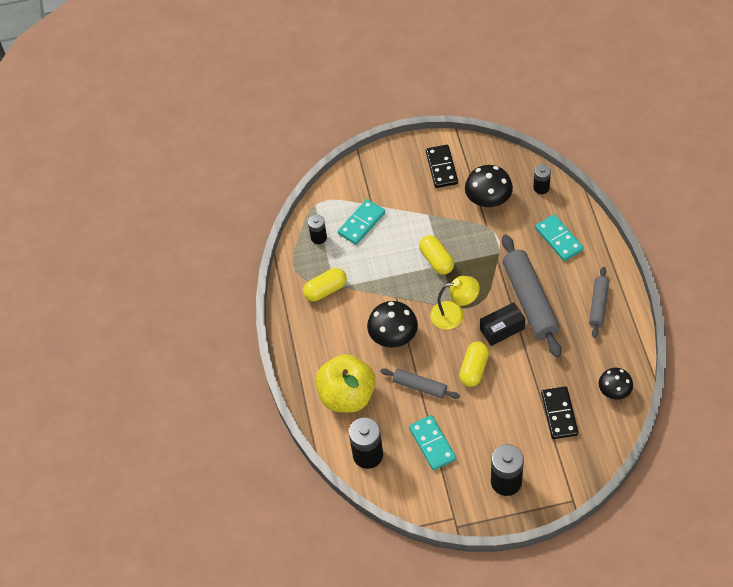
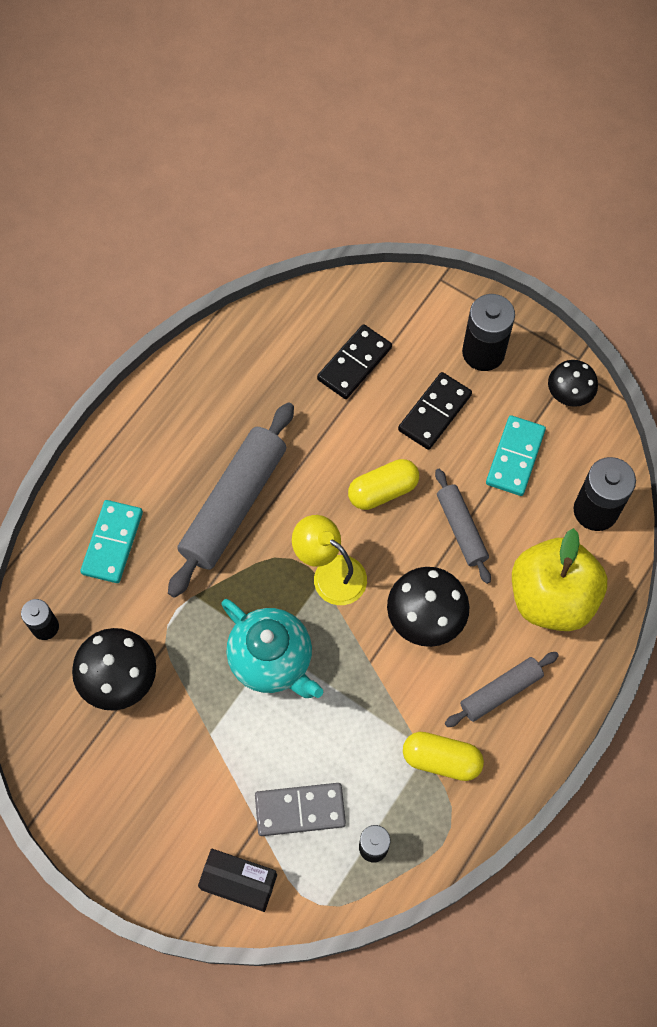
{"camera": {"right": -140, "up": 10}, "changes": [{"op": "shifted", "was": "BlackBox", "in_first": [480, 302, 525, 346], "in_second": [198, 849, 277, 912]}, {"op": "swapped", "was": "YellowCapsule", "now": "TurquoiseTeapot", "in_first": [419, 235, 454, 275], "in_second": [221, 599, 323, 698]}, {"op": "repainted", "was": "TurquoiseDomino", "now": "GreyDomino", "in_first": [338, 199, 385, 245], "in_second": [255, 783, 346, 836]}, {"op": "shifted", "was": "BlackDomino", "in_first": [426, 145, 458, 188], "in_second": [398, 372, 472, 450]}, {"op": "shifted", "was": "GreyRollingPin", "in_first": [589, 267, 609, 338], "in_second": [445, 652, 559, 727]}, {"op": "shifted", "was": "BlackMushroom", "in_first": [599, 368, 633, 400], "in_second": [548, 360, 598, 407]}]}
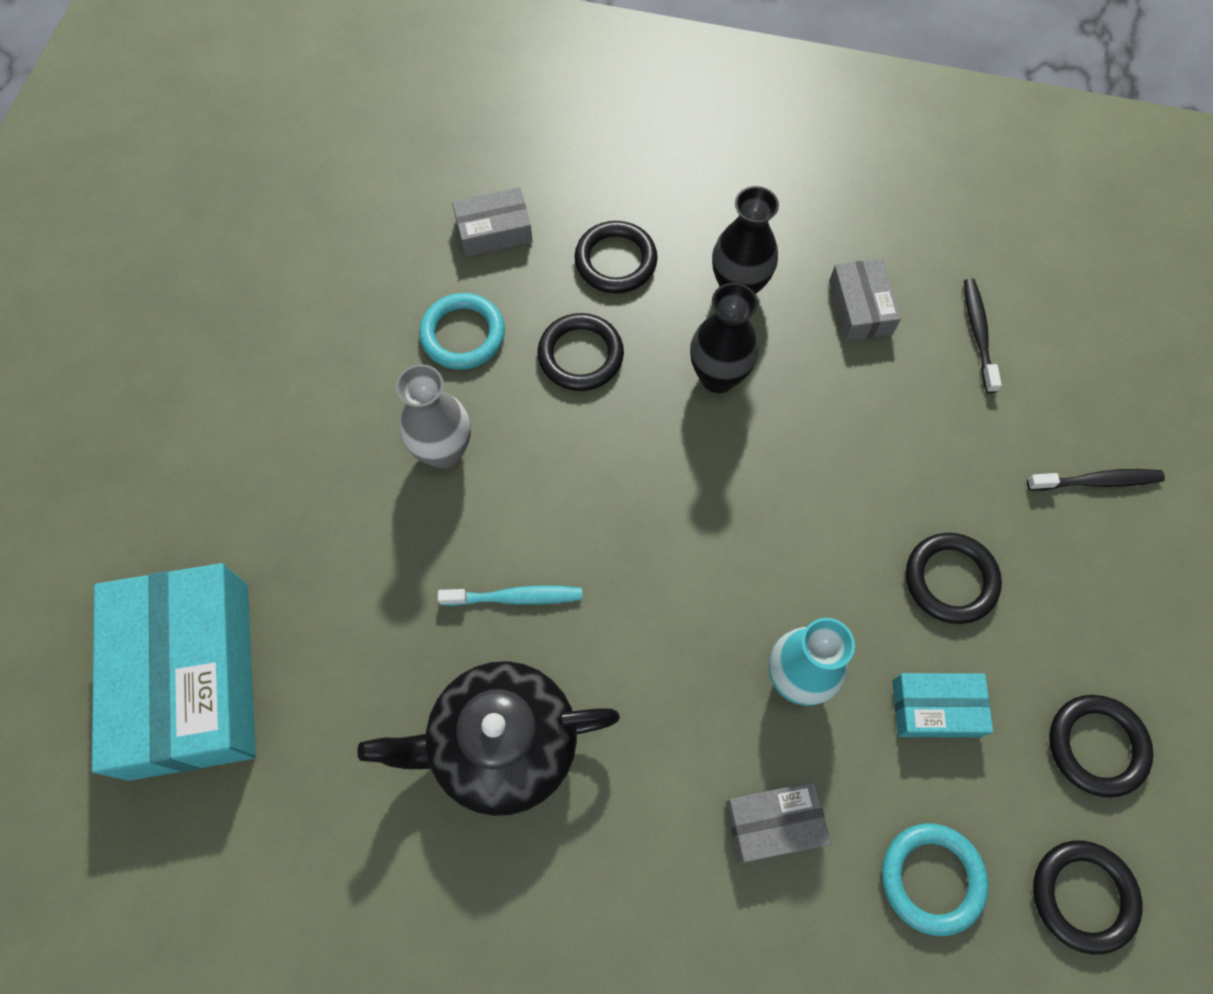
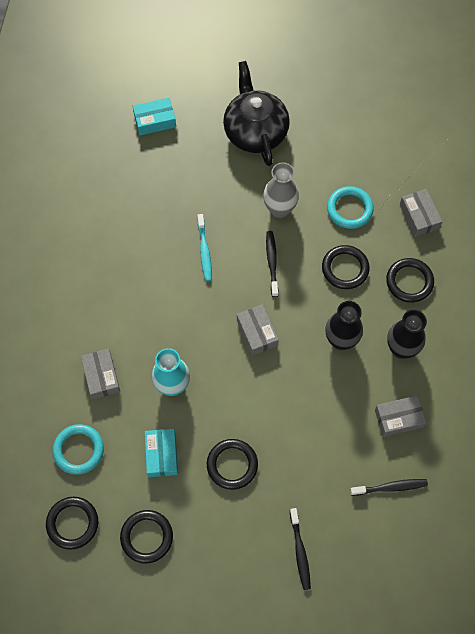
{"camera": {"right": 85, "up": 0}, "changes": [{"op": "scaled", "was": "TurquoiseBox", "in_first": [92, 563, 256, 781], "in_second": [133, 98, 176, 135], "ratio": 0.46}, {"op": "shifted", "was": "BlackTeapot", "in_first": [357, 661, 620, 816], "in_second": [223, 61, 290, 166]}, {"op": "new", "now": "GreyBox", "in_second": [237, 304, 279, 356]}, {"op": "new", "now": "BlackToothbrush", "in_second": [266, 231, 278, 297]}]}
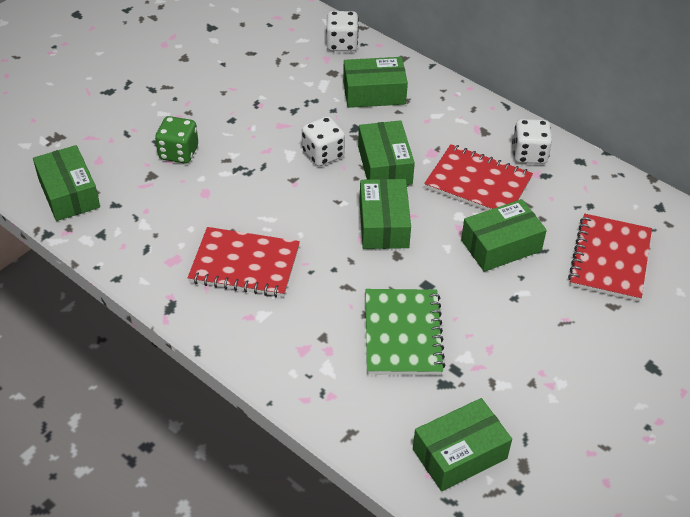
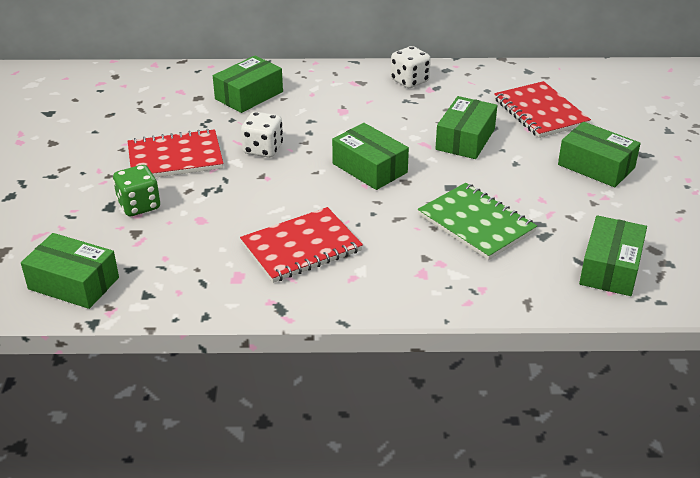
{"camera": {"right": -40, "up": -10}, "changes": [{"op": "shifted", "was": "RedNotebook", "in_first": [424, 144, 533, 211], "in_second": [128, 129, 224, 178]}, {"op": "shifted", "was": "GreenBox", "in_first": [358, 120, 415, 185], "in_second": [558, 122, 641, 187]}, {"op": "gone", "was": "WhiteDice", "in_first": [326, 11, 359, 51]}]}
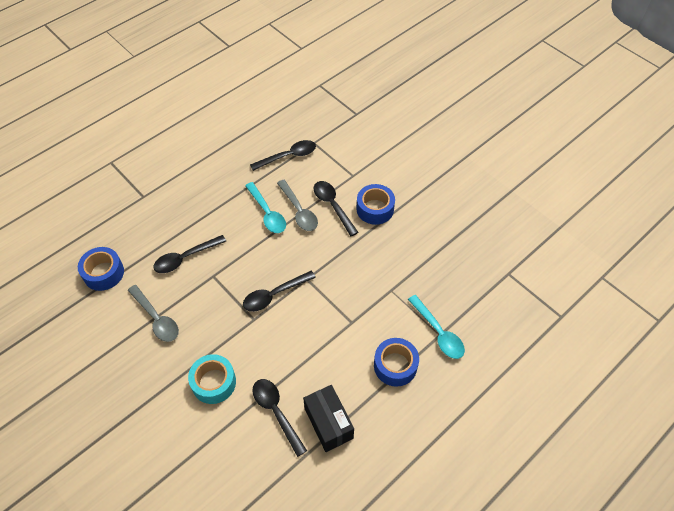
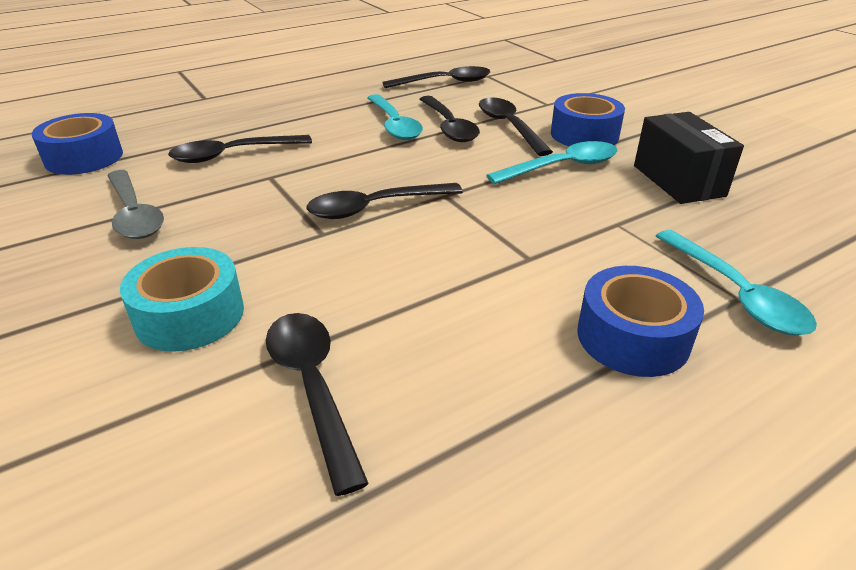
{"camera": {"right": 10, "up": -20}, "changes": [{"op": "repainted", "was": "GreySpoon", "now": "BlackSpoon", "in_first": [277, 180, 318, 231], "in_second": [420, 96, 480, 142]}, {"op": "new", "now": "TurquoiseSpoon", "in_second": [486, 141, 617, 184]}, {"op": "shifted", "was": "BlackBox", "in_first": [303, 385, 354, 452], "in_second": [634, 112, 744, 204]}]}
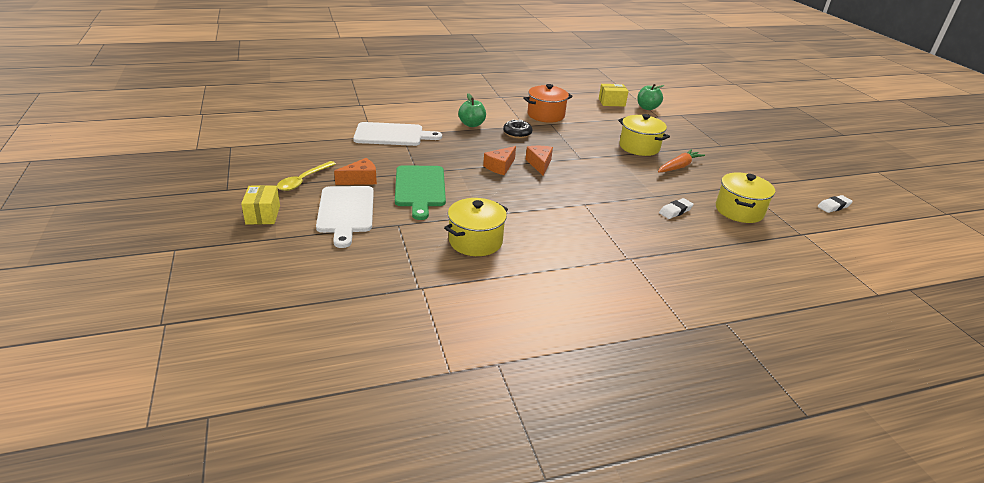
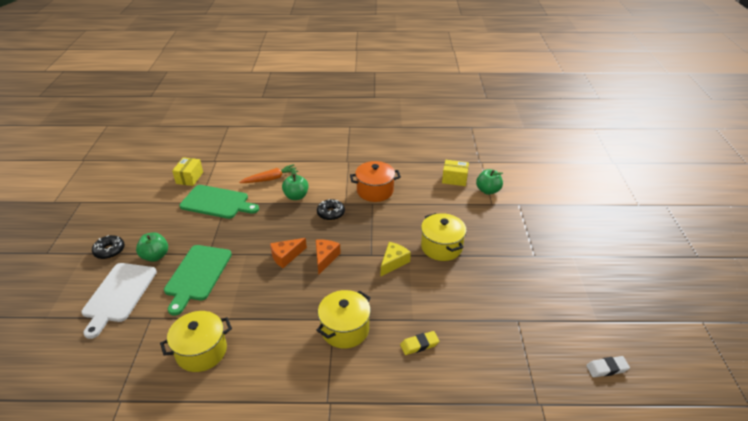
{"camera": {"right": 20, "up": 5}, "changes": [{"op": "swapped", "was": "YellowSpoon", "now": "BlackDonut", "in_first": [277, 161, 336, 191], "in_second": [92, 235, 125, 259]}, {"op": "swapped", "was": "OrangeCheese", "now": "GreenApple", "in_first": [334, 158, 377, 185], "in_second": [136, 232, 168, 262]}, {"op": "shifted", "was": "YellowBox", "in_first": [241, 185, 280, 224], "in_second": [172, 157, 203, 186]}, {"op": "repainted", "was": "WhiteCuttingBoard", "now": "GreenCuttingBoard", "in_first": [353, 122, 442, 146], "in_second": [179, 185, 259, 219]}, {"op": "shifted", "was": "OrangeCarrot", "in_first": [658, 149, 705, 172], "in_second": [239, 164, 298, 183]}, {"op": "shifted", "was": "YellowPot", "in_first": [716, 173, 775, 223], "in_second": [316, 290, 371, 348]}, {"op": "new", "now": "YellowCheese", "in_second": [381, 242, 411, 276]}, {"op": "repainted", "was": "WhiteEraser", "now": "YellowEraser", "in_first": [659, 198, 694, 219], "in_second": [400, 331, 439, 355]}]}
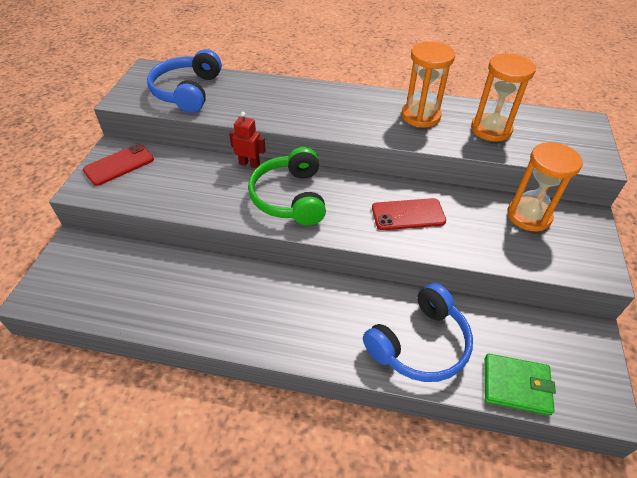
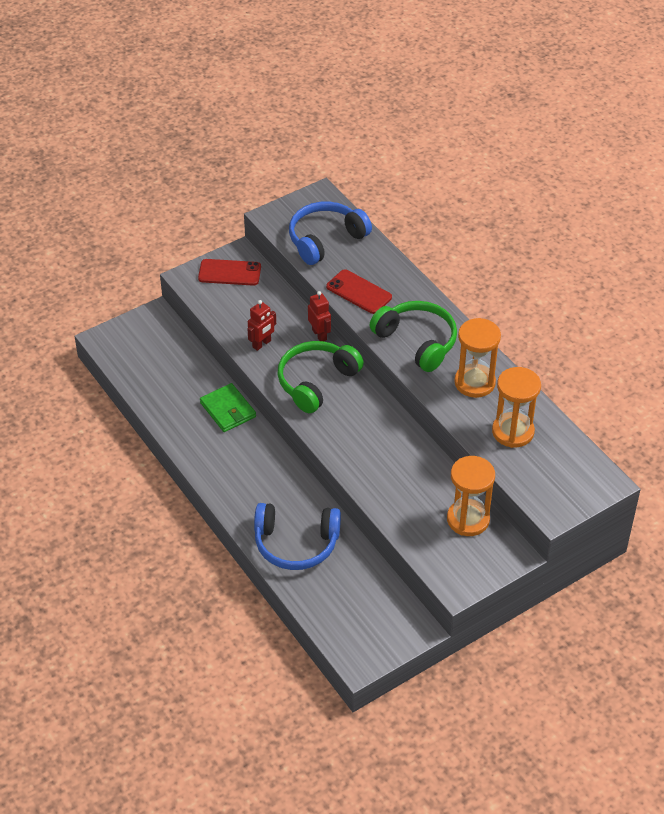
{"camera": {"right": 45, "up": 0}, "changes": [{"op": "shifted", "was": "GreenWallet", "in_first": [485, 353, 556, 416], "in_second": [200, 383, 256, 432]}, {"op": "new", "now": "RedRobot", "in_second": [248, 300, 276, 351]}, {"op": "shifted", "was": "RedPhone", "in_first": [372, 198, 446, 230], "in_second": [326, 269, 392, 314]}, {"op": "new", "now": "GreenHeadphones", "in_second": [369, 301, 457, 372]}]}
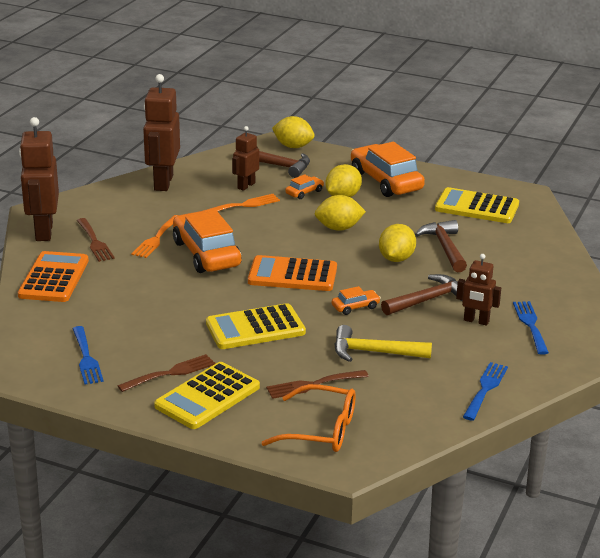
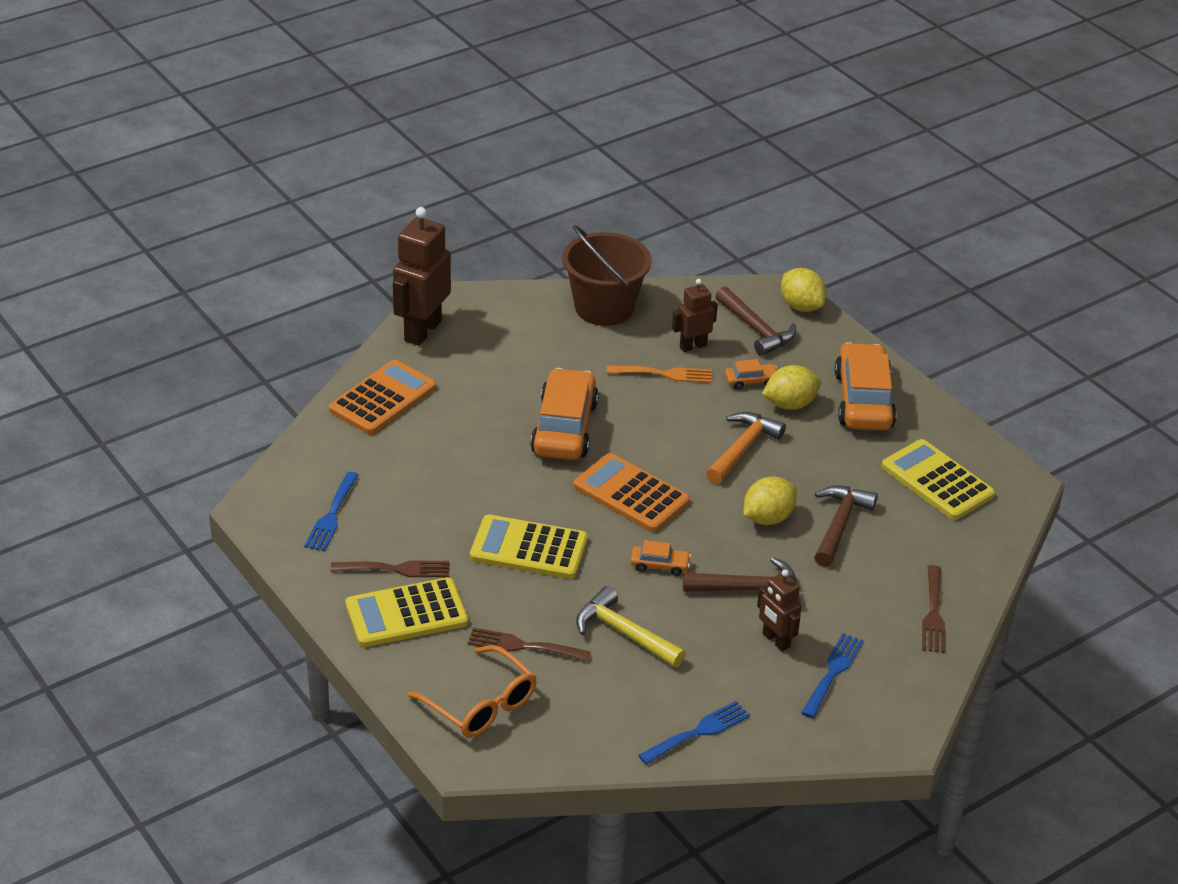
{"camera": {"right": 30, "up": 10}, "changes": [{"op": "swapped", "was": "BrownRobot", "now": "BrownBucket", "in_first": [143, 74, 180, 191], "in_second": [562, 225, 652, 326]}, {"op": "swapped", "was": "YellowLemon", "now": "OrangeHammer", "in_first": [315, 195, 366, 231], "in_second": [706, 412, 786, 484]}, {"op": "shifted", "was": "BrownFork", "in_first": [77, 218, 115, 262], "in_second": [922, 565, 945, 653]}, {"op": "gone", "was": "OrangeFork", "in_first": [132, 215, 178, 258]}]}
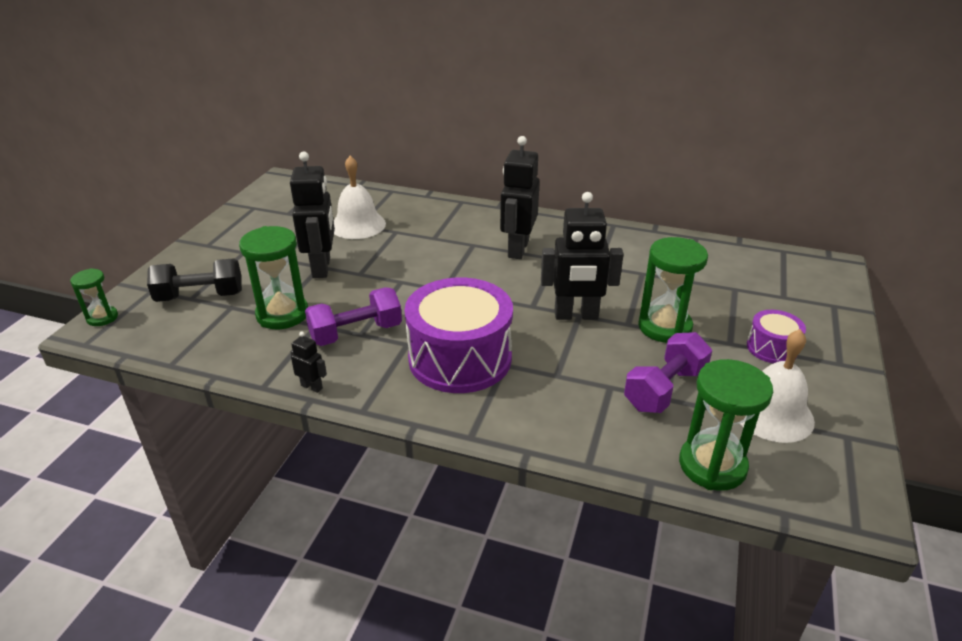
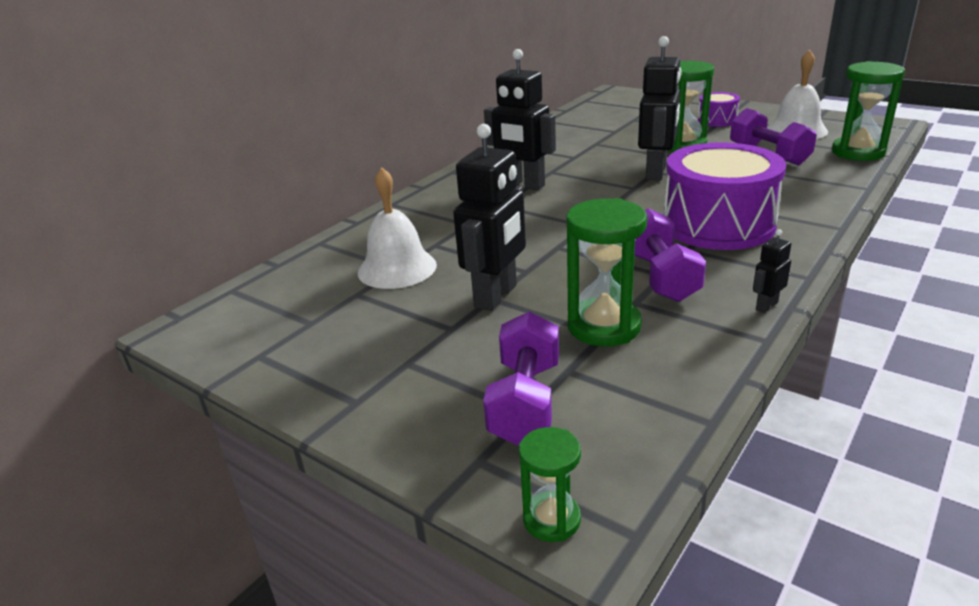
{"camera": {"right": -70, "up": -5}, "changes": [{"op": "rotated", "was": "BlackRobot", "in_first": [290, 152, 335, 278], "in_second": [453, 124, 526, 311], "clockwise": 105}, {"op": "repainted", "was": "BlackDumbbell", "now": "PurpleDumbbell", "in_first": [147, 258, 242, 302], "in_second": [483, 311, 559, 446]}]}
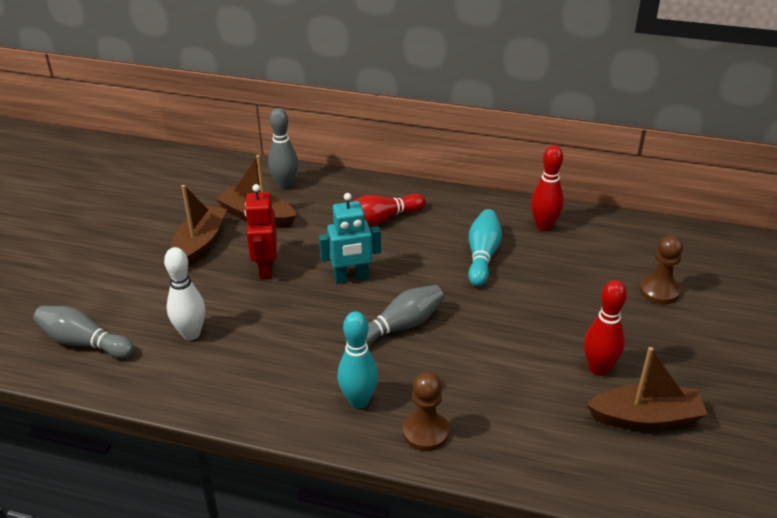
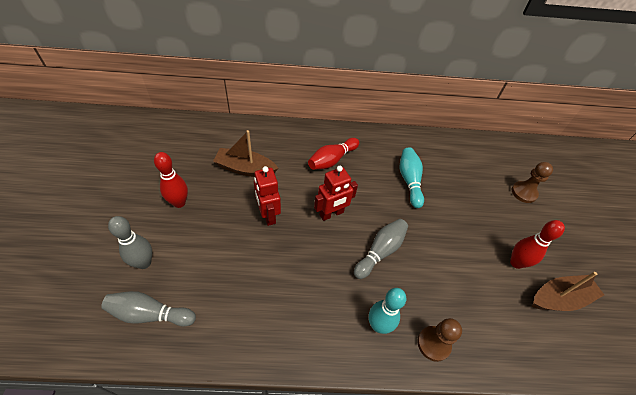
{"camera": {"right": -20, "up": 15}, "changes": [{"op": "shifted", "was": "GreyBowlingPin", "in_first": [268, 108, 298, 190], "in_second": [108, 216, 152, 269]}, {"op": "shifted", "was": "RedBowlingPin", "in_first": [531, 145, 564, 231], "in_second": [154, 152, 188, 208]}, {"op": "repainted", "was": "TurquoiseRobot", "now": "RedRobot", "in_first": [319, 193, 381, 284], "in_second": [314, 166, 358, 221]}, {"op": "gone", "was": "WhiteBowlingPin", "in_first": [164, 247, 205, 340]}, {"op": "gone", "was": "BrownBoat", "in_first": [171, 185, 227, 267]}]}
